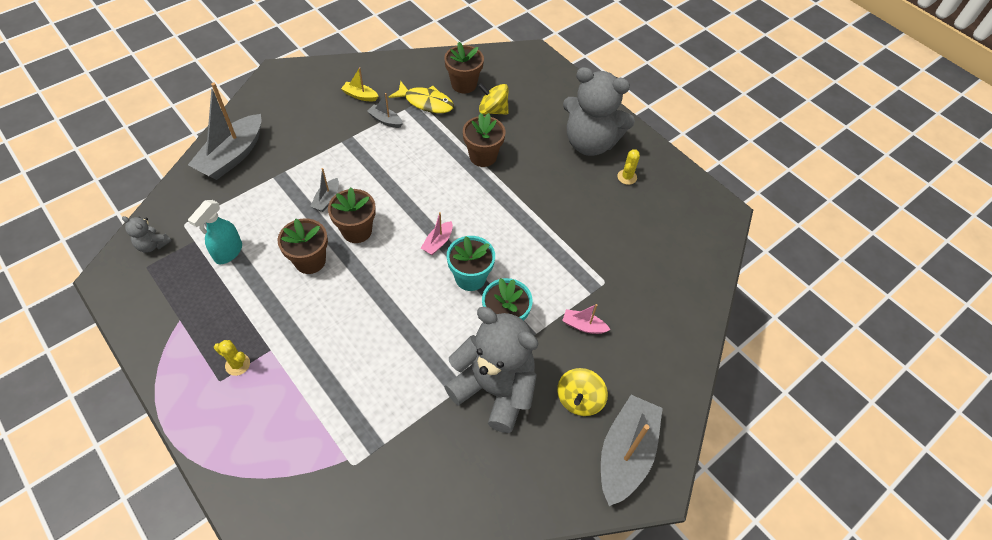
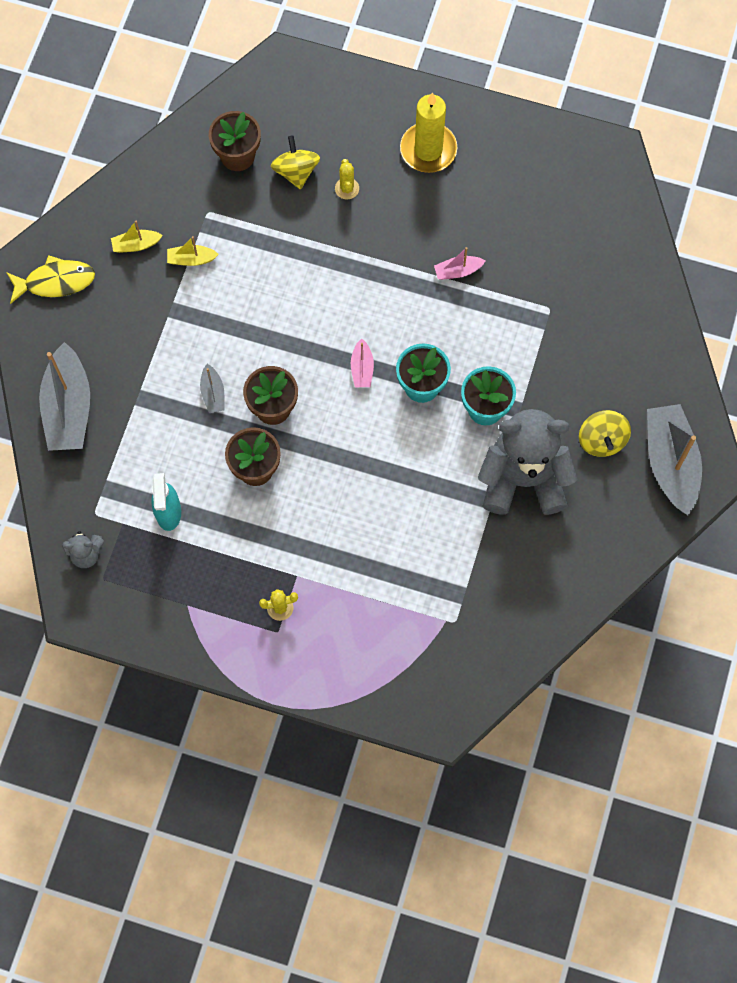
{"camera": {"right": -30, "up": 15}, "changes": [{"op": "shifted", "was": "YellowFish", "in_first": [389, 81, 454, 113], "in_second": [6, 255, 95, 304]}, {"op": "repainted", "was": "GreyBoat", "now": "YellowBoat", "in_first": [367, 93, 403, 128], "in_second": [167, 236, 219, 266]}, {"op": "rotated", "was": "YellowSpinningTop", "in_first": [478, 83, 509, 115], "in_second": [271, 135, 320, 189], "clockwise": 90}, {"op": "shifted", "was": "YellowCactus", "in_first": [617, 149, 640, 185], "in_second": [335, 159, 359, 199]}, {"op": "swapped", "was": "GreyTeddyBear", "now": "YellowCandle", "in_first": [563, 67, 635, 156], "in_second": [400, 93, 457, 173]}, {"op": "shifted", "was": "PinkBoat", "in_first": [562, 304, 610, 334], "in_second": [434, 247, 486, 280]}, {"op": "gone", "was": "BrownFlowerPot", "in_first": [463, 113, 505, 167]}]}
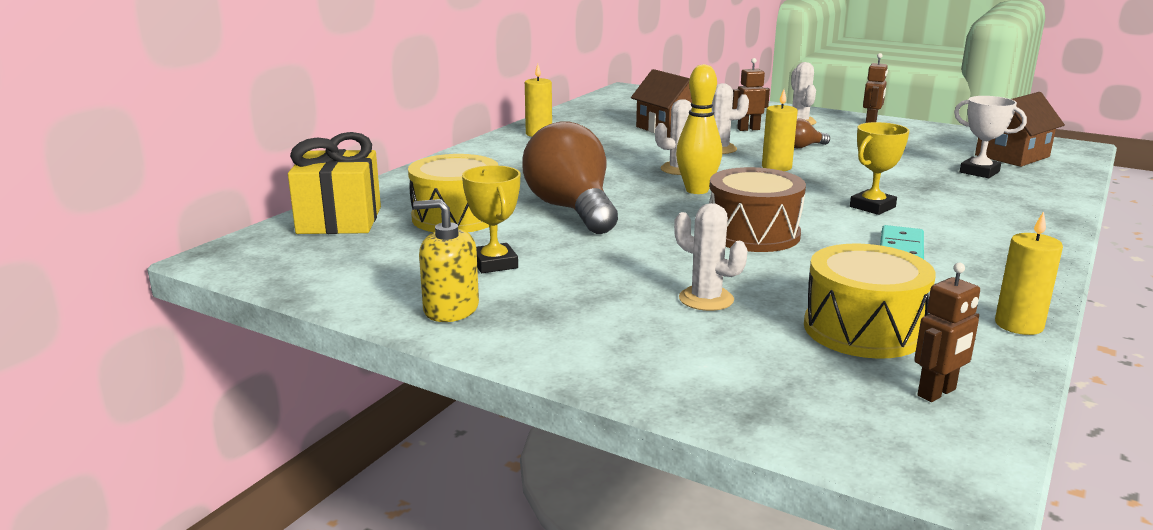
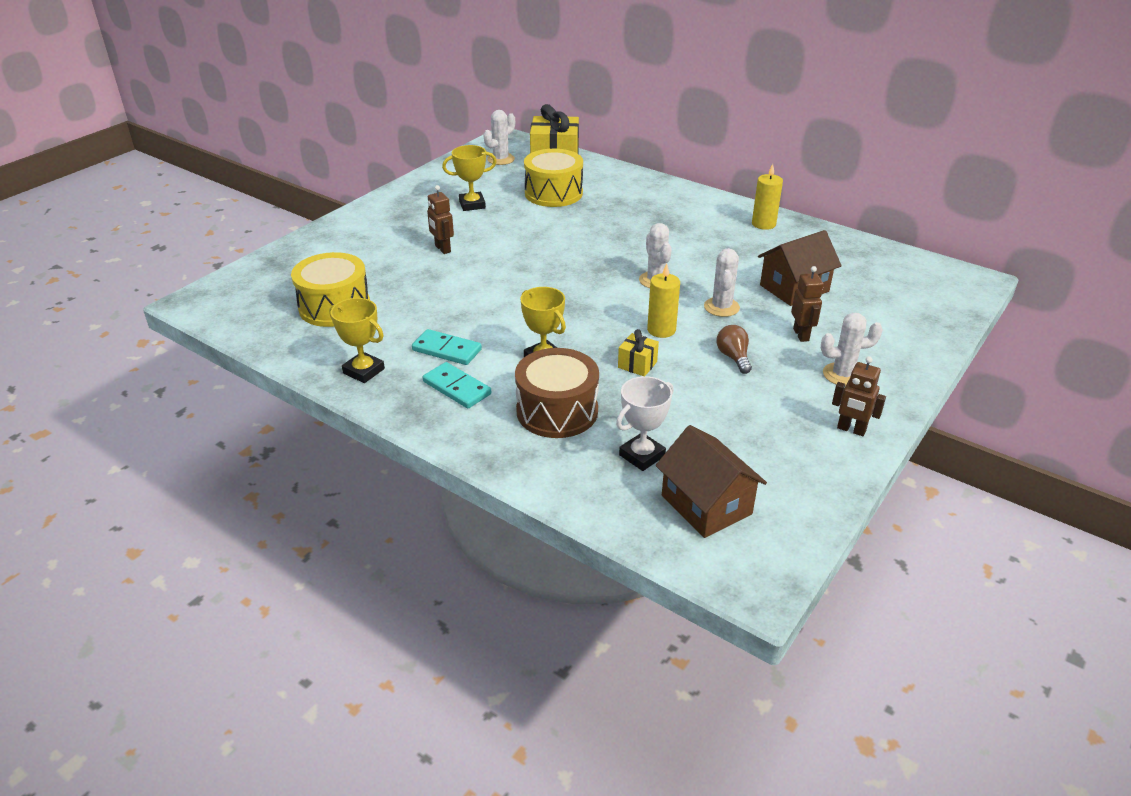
{"camera": {"right": 95, "up": 15}, "changes": [{"op": "new", "now": "YellowTrophy", "in_second": [329, 298, 385, 383]}, {"op": "new", "now": "TurquoiseDomino", "in_second": [423, 362, 491, 408]}, {"op": "shifted", "was": "BrownRobot", "in_first": [914, 263, 980, 402], "in_second": [427, 185, 454, 254]}, {"op": "shifted", "was": "WhiteCactus", "in_first": [674, 203, 748, 311], "in_second": [483, 110, 515, 165]}, {"op": "shifted", "was": "BrownDrum", "in_first": [709, 167, 806, 252], "in_second": [515, 348, 599, 438]}, {"op": "new", "now": "YellowGift", "in_second": [618, 329, 659, 376]}, {"op": "gone", "was": "YellowSoapDispenser", "in_first": [413, 199, 479, 322]}, {"op": "gone", "was": "BrownLightBulb", "in_first": [522, 121, 618, 234]}, {"op": "gone", "was": "YellowBowlingPin", "in_first": [676, 64, 722, 194]}, {"op": "gone", "was": "YellowCandle", "in_first": [995, 211, 1063, 335]}]}
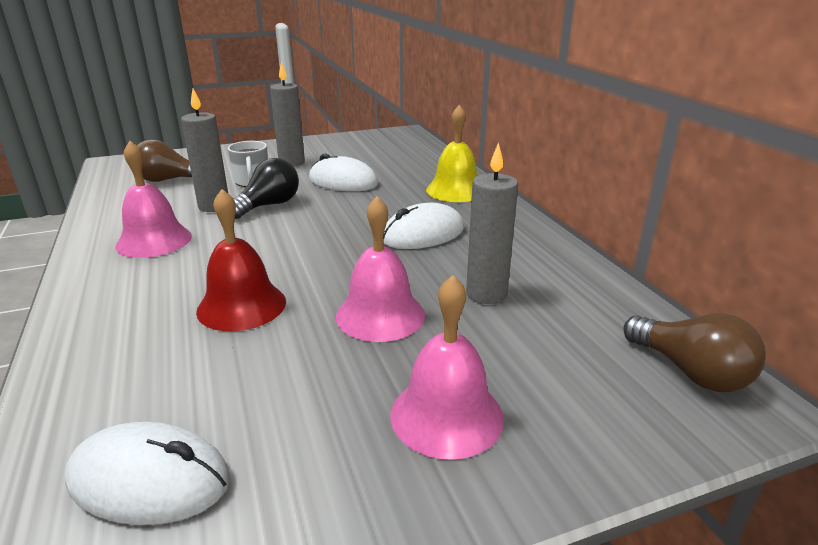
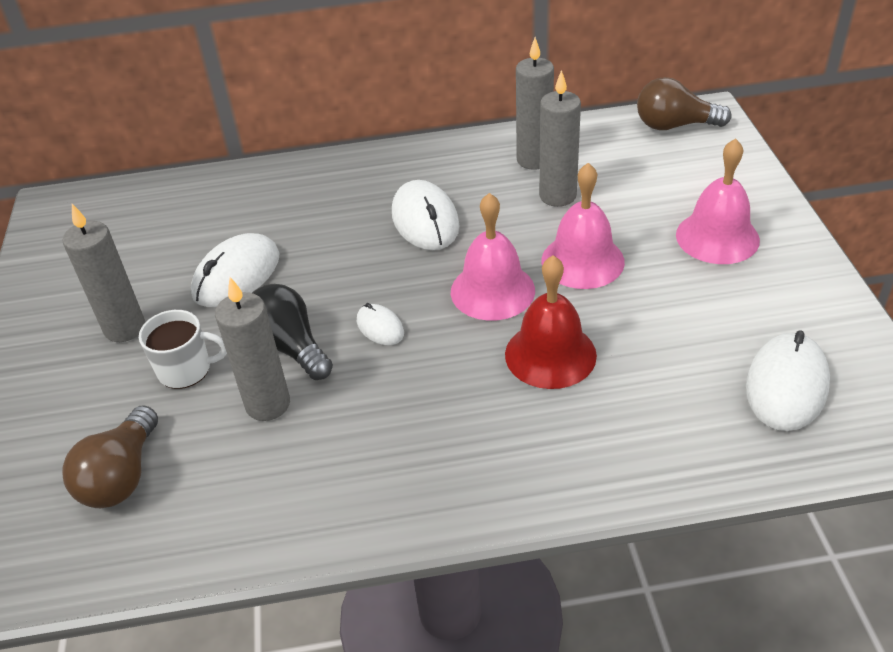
{"camera": {"right": -75, "up": 15}, "changes": [{"op": "new", "now": "WhiteMouse", "in_second": [357, 303, 404, 345]}, {"op": "shifted", "was": "PinkBell", "in_first": [115, 141, 192, 258], "in_second": [451, 193, 535, 321]}, {"op": "new", "now": "GreyCandle", "in_second": [516, 37, 554, 170]}, {"op": "rotated", "was": "BrownLightBulb", "in_first": [623, 313, 766, 392], "in_second": [637, 77, 731, 130], "clockwise": -150}, {"op": "gone", "was": "YellowBell", "in_first": [426, 105, 477, 202]}]}
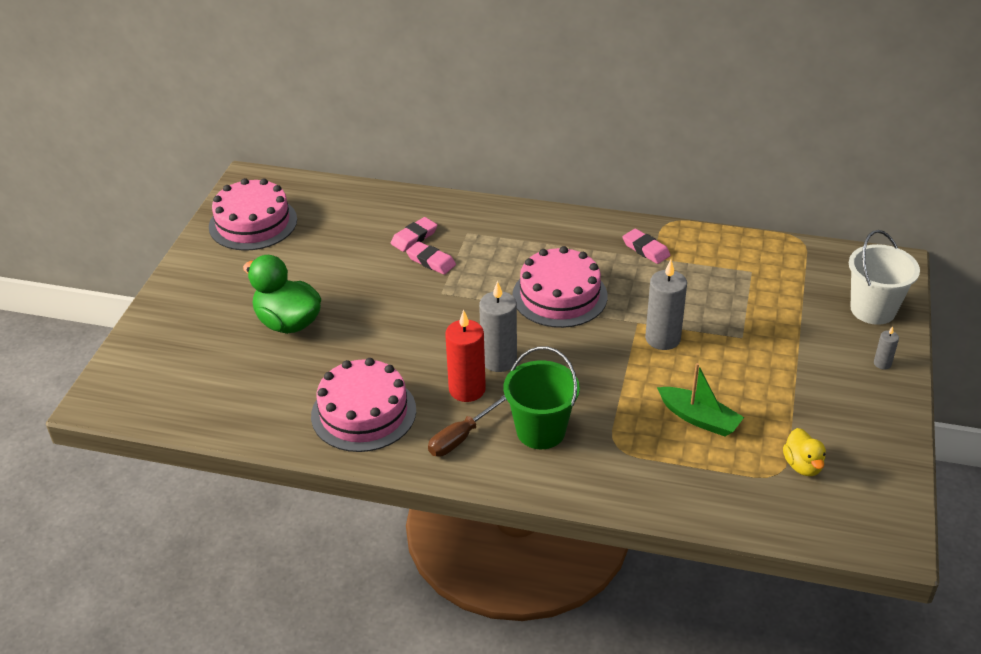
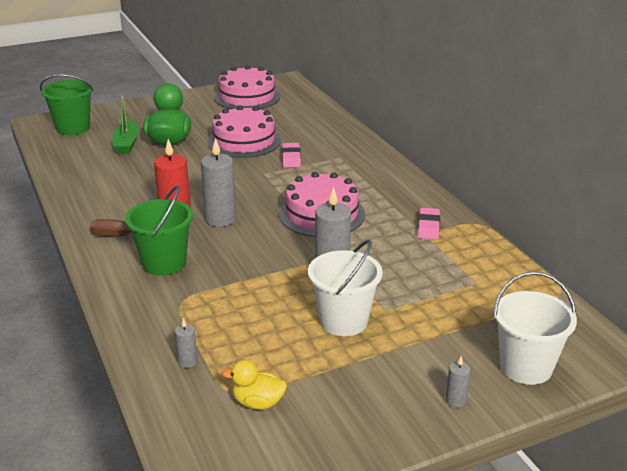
{"camera": {"right": 50, "up": -10}, "changes": [{"op": "new", "now": "GreenBucket", "in_second": [40, 74, 94, 135]}, {"op": "shifted", "was": "GreenBoat", "in_first": [657, 363, 744, 437], "in_second": [113, 95, 139, 154]}, {"op": "new", "now": "GreyCandle", "in_second": [175, 318, 198, 368]}, {"op": "shifted", "was": "PinkCake", "in_first": [311, 358, 416, 452], "in_second": [207, 105, 281, 158]}, {"op": "rotated", "was": "YellowDuck", "in_first": [783, 428, 826, 476], "in_second": [222, 360, 287, 410], "clockwise": 60}, {"op": "new", "now": "WhiteBucket", "in_second": [308, 240, 383, 336]}, {"op": "gone", "was": "PinkEraser", "in_first": [391, 217, 437, 252]}]}
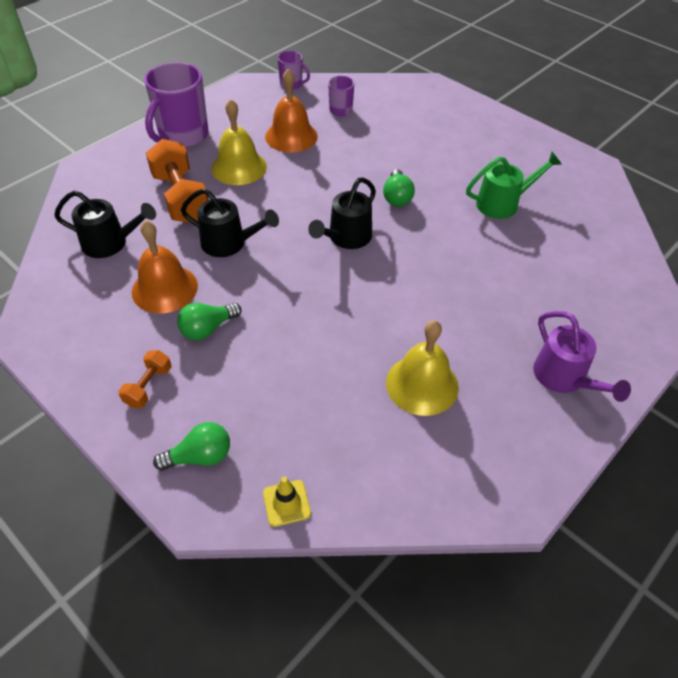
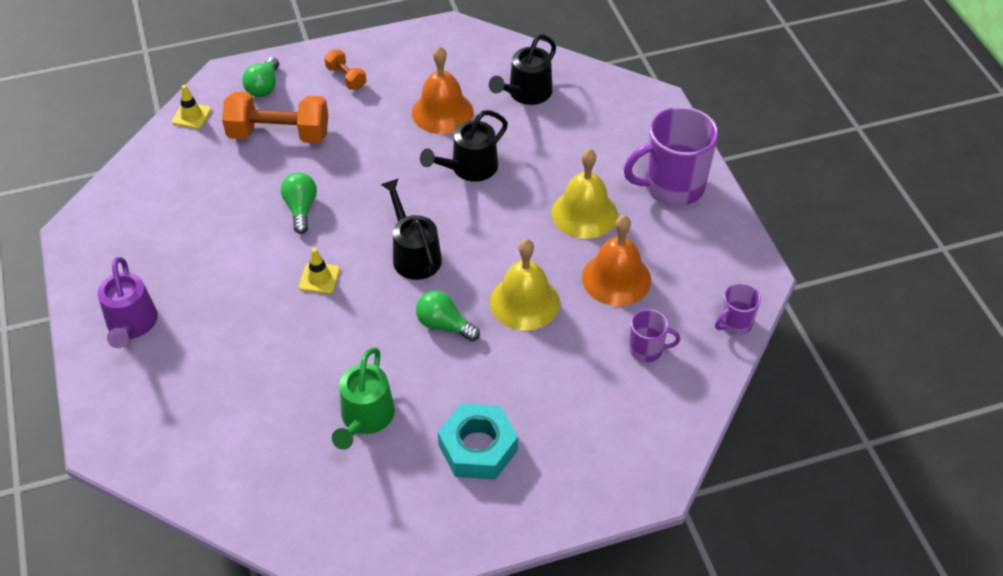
{"camera": {"right": 120, "up": 0}, "changes": [{"op": "rotated", "was": "PurpleWateringCan", "in_first": [533, 311, 631, 402], "in_second": [97, 257, 158, 348], "clockwise": -105}, {"op": "shifted", "was": "OrangeDumbbell", "in_first": [146, 139, 209, 223], "in_second": [222, 92, 328, 143]}, {"op": "shifted", "was": "GreenLightBulb", "in_first": [177, 303, 242, 340], "in_second": [281, 172, 317, 234]}, {"op": "new", "now": "YellowTrafficCone", "in_second": [299, 248, 340, 294]}, {"op": "new", "now": "TurquoiseNut", "in_second": [438, 403, 518, 479]}, {"op": "shifted", "was": "YellowBell", "in_first": [386, 320, 459, 416], "in_second": [490, 239, 560, 331]}, {"op": "rotated", "was": "PurpleMug", "in_first": [144, 62, 208, 148], "in_second": [624, 107, 718, 206], "clockwise": -75}]}
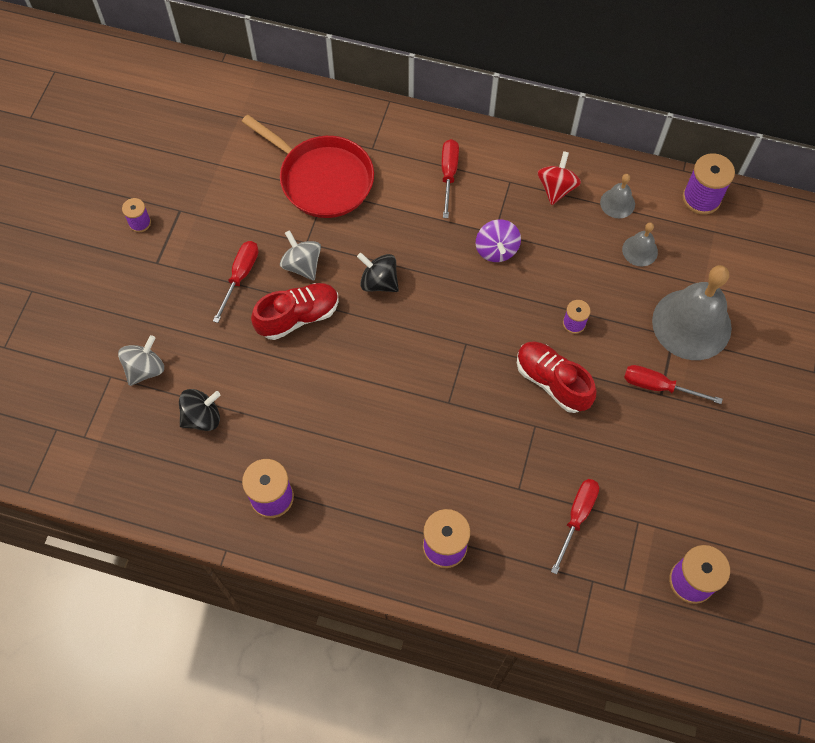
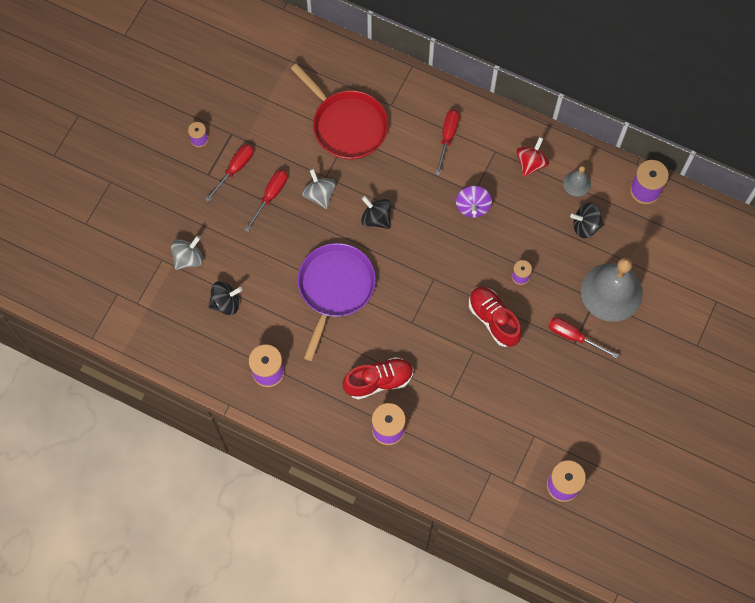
{"camera": {"right": 10, "up": 5}, "changes": [{"op": "shifted", "was": "RedScrewdriver", "in_first": [551, 479, 599, 575], "in_second": [205, 144, 254, 202]}, {"op": "new", "now": "PurplePan", "in_second": [298, 243, 376, 361]}, {"op": "shifted", "was": "RedShoe", "in_first": [251, 283, 339, 340], "in_second": [343, 357, 413, 399]}, {"op": "swapped", "was": "GreyBell", "now": "BlackSpinningTop", "in_first": [622, 222, 658, 266], "in_second": [570, 203, 604, 238]}]}
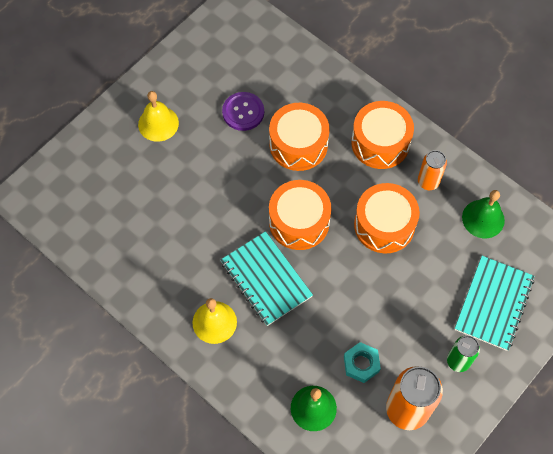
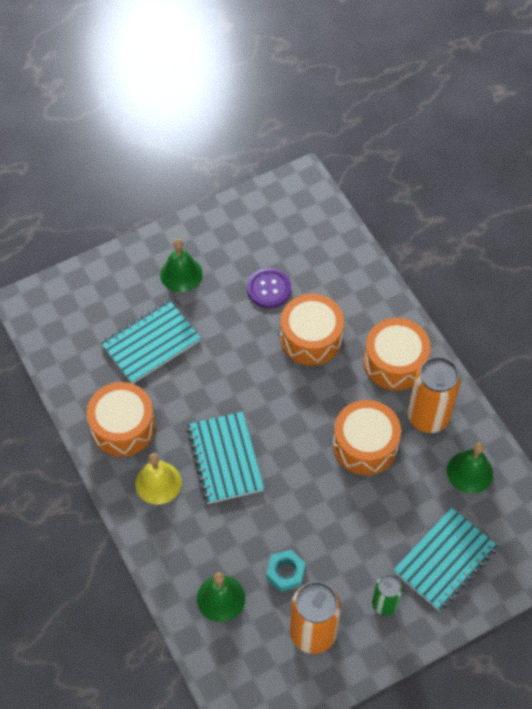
{"camera": {"right": 20, "up": -5}, "changes": [{"op": "shifted", "was": "OrangeDrum", "in_first": [269, 180, 331, 250], "in_second": [87, 382, 155, 457]}, {"op": "new", "now": "TurquoiseNotebook", "in_second": [101, 300, 201, 384]}, {"op": "repainted", "was": "YellowBell", "now": "GreenBell", "in_first": [138, 91, 179, 142], "in_second": [160, 239, 203, 292]}, {"op": "scaled", "was": "OrangeCan", "in_first": [418, 150, 447, 190], "in_second": [408, 357, 461, 433], "ratio": 1.75}]}
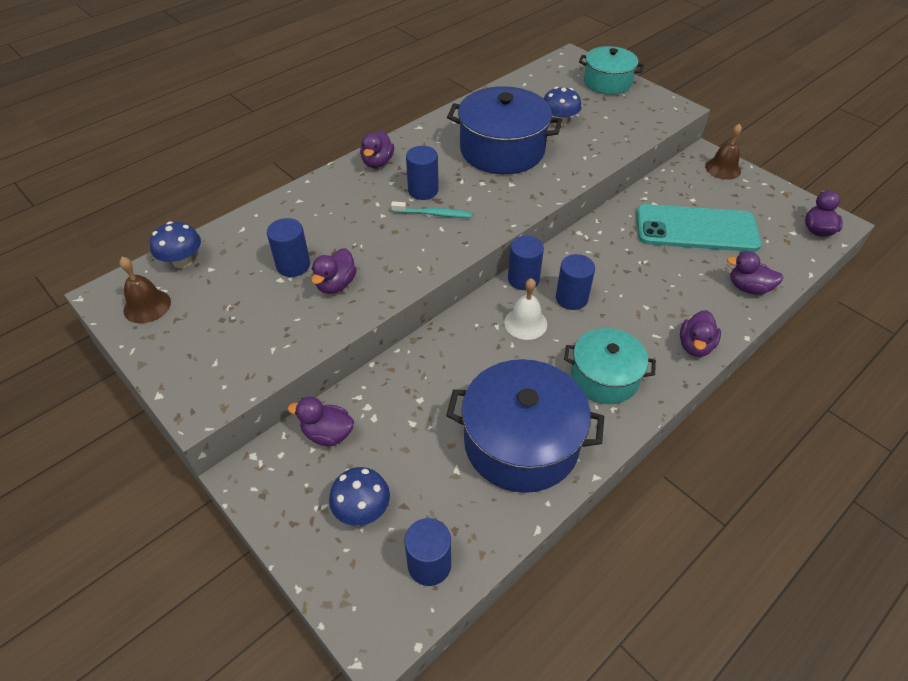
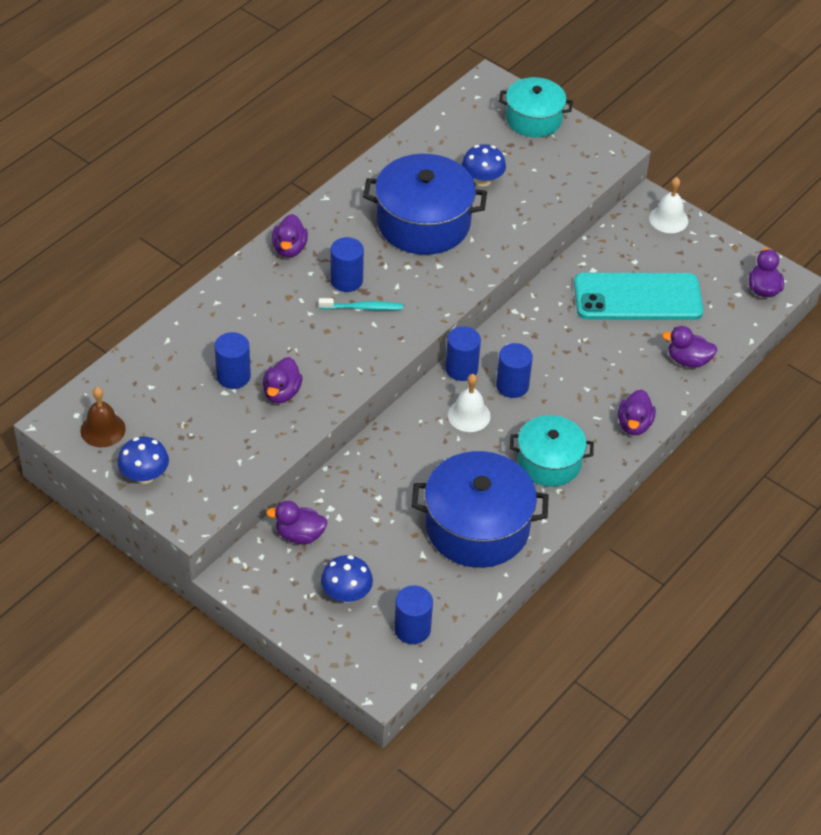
{"camera": {"right": -10, "up": 0}, "changes": [{"op": "shifted", "was": "BlueMushroom", "in_first": [150, 221, 201, 268], "in_second": [118, 437, 169, 484]}, {"op": "repainted", "was": "BrownBell", "now": "WhiteBell", "in_first": [705, 124, 742, 180], "in_second": [649, 177, 688, 233]}]}
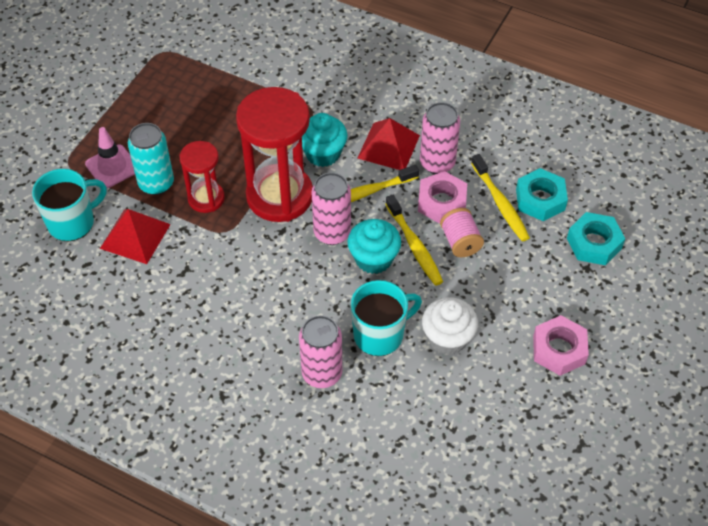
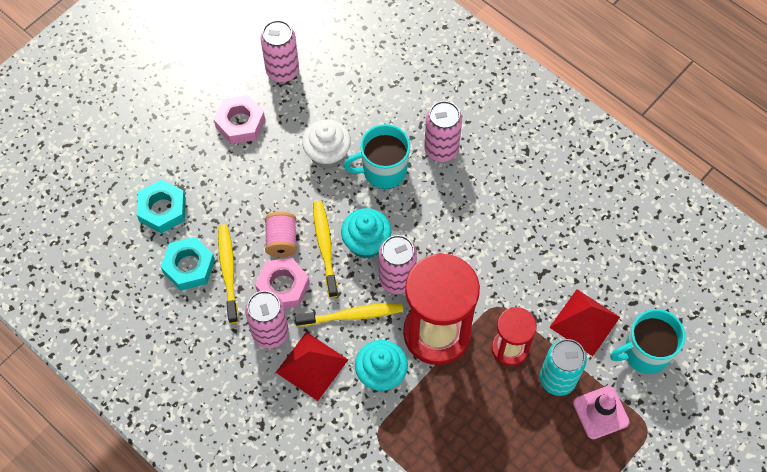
{"camera": {"right": -165, "up": 10}, "changes": [{"op": "new", "now": "PinkCan", "in_second": [261, 20, 299, 82]}]}
